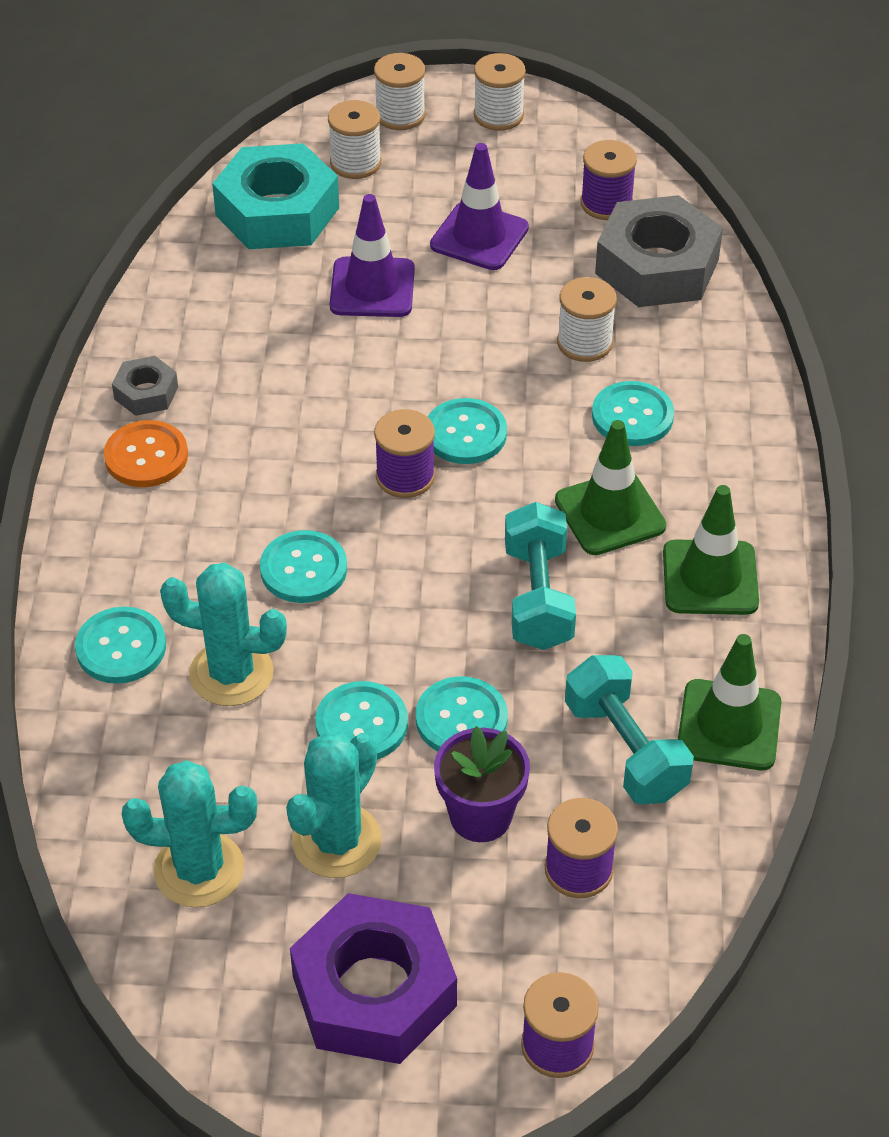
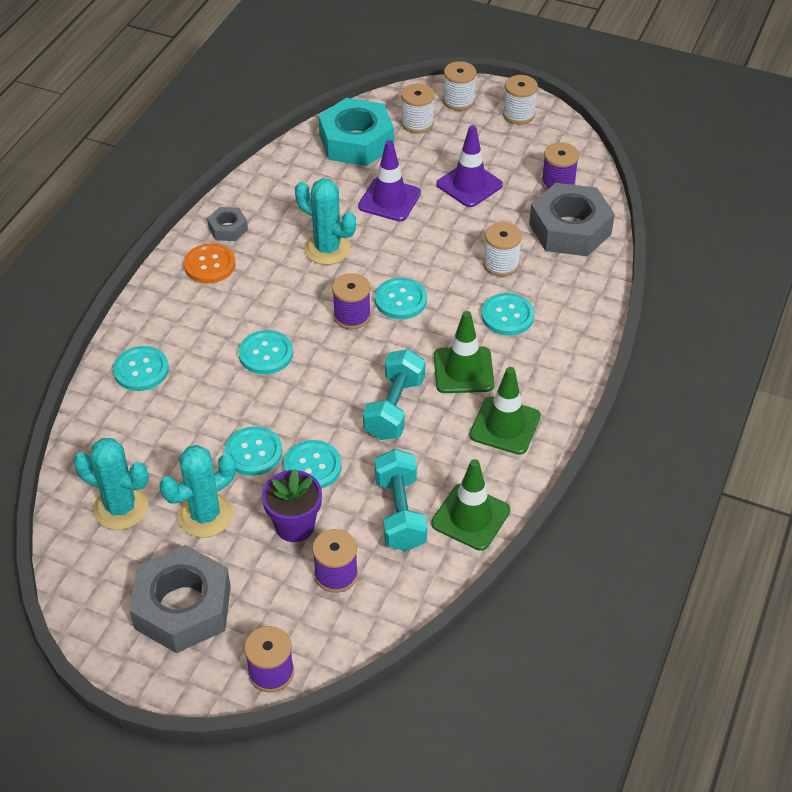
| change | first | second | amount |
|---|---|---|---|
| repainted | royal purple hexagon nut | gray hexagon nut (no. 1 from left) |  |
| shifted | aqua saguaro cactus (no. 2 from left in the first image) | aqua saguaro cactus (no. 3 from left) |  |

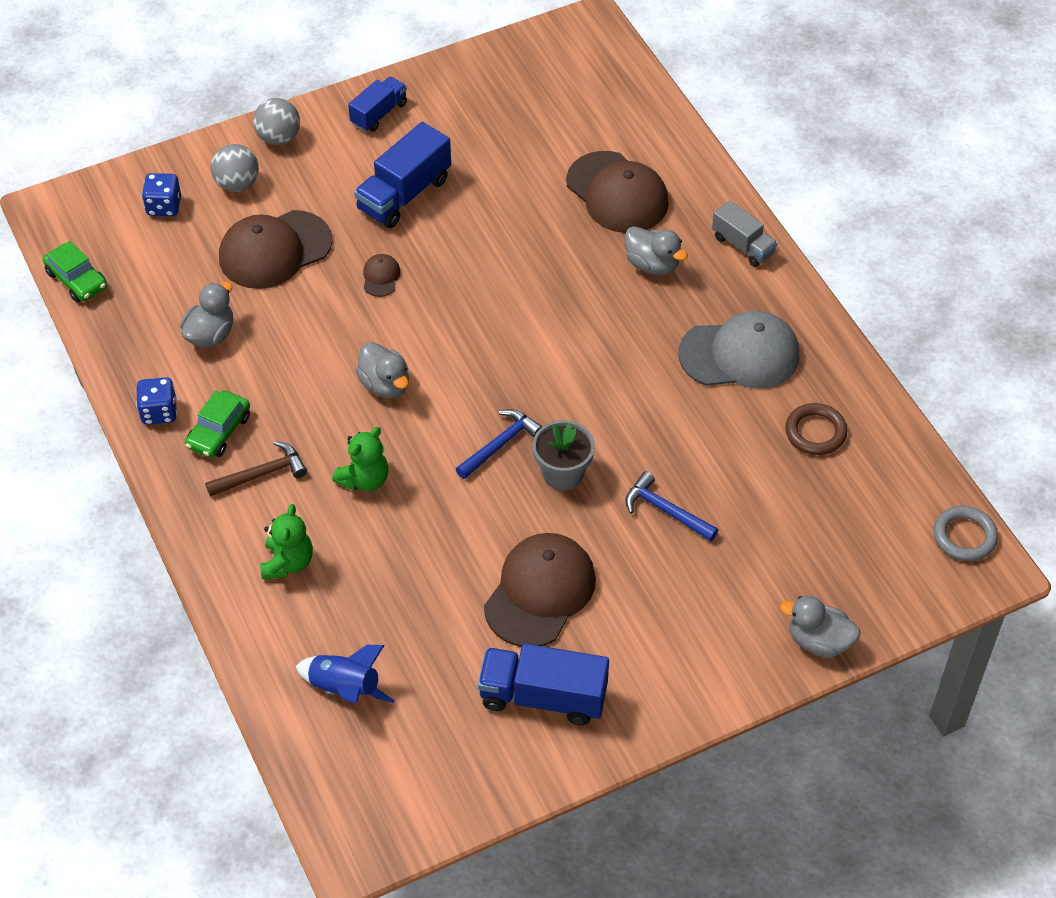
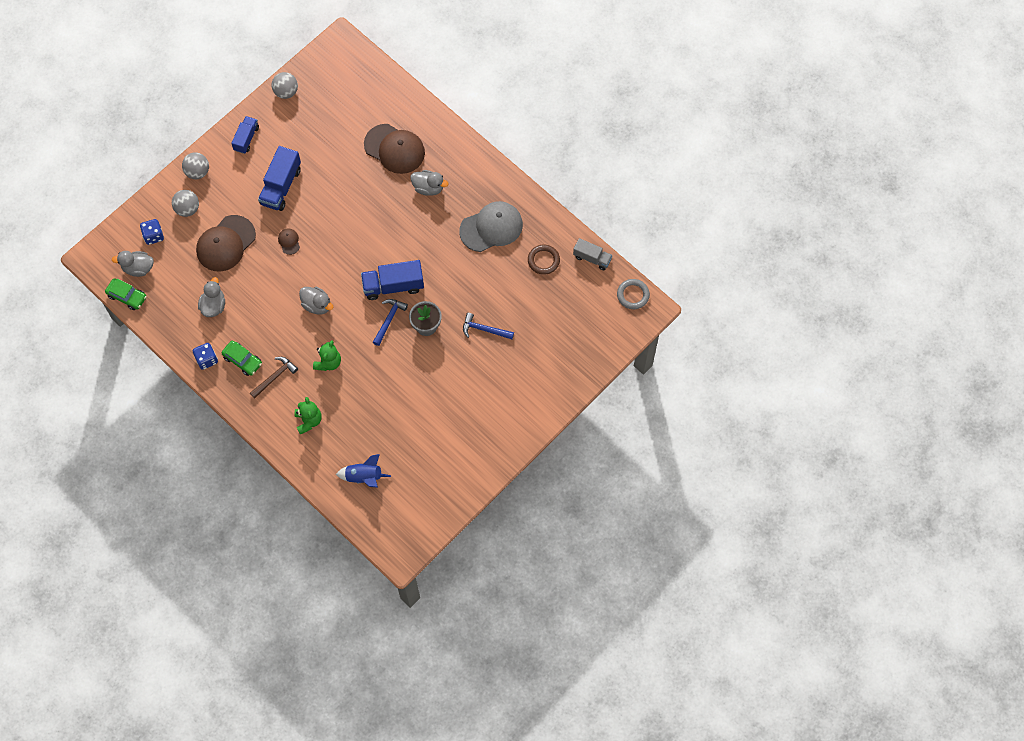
| change | first | second | amount |
|---|---|---|---|
| shifted | gray toy duck (no. 4 from left in the first image) | gray toy duck (no. 1 from left) |  |
| rotated | emerald toy car (no. 2 from left) |  | 60 degrees counterclockwise |
| new |  | gray sphere (no. 3 from left) |  |
| shifted | royal blue lorry (no. 3 from left) |  |  |
| shifted | gray lorry |  |  |
| gone | russet baseball cap (no. 3 from left) |  |  |

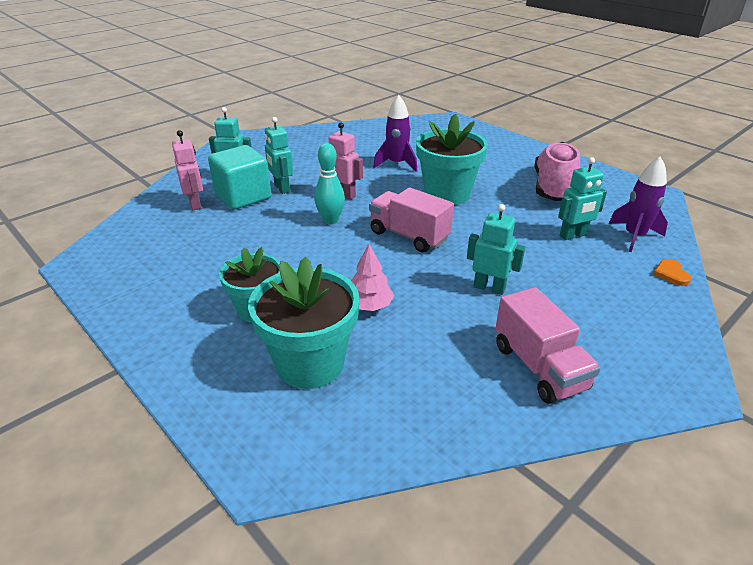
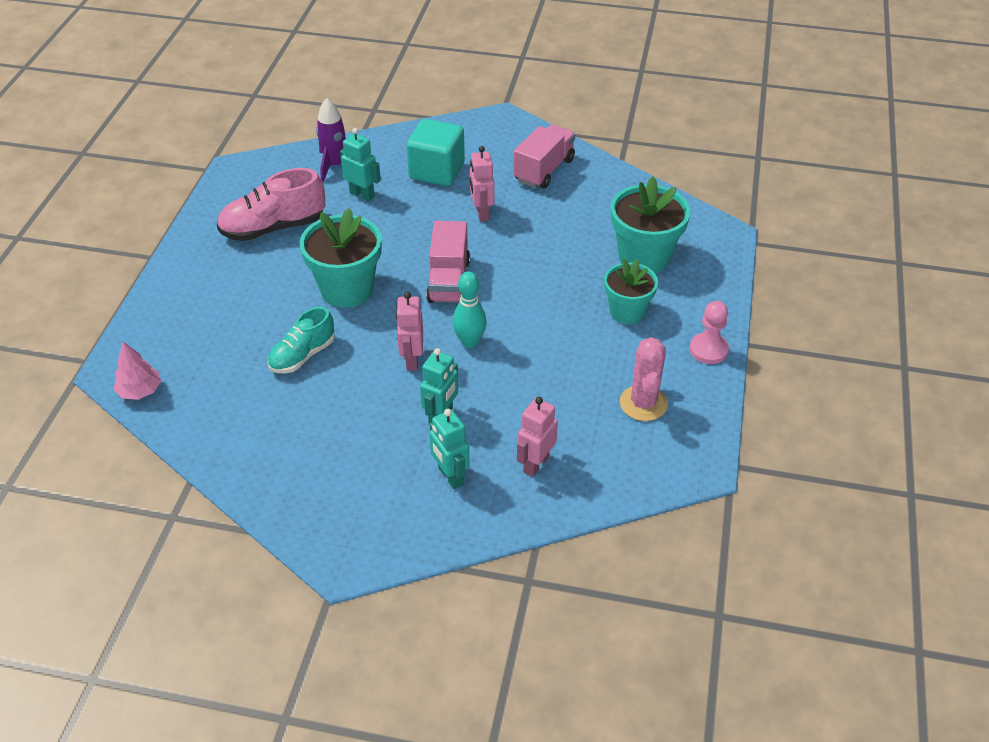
| change | first | second | amount |
|---|---|---|---|
| shifted | rose-pink tree |  |  |
| swapped | royal purple spaceship (no. 1 from left) | aqua lace-up shoe |  |
| shifted | aqua solid cube |  |  |
| repainted | aqua robot (no. 3 from left) | rose-pink robot (no. 2 from left) |  |
| new |  | rose-pink saguaro cactus |  |
| new |  | rose-pink pawn |  |
| gone | bright orange heart |  |  |

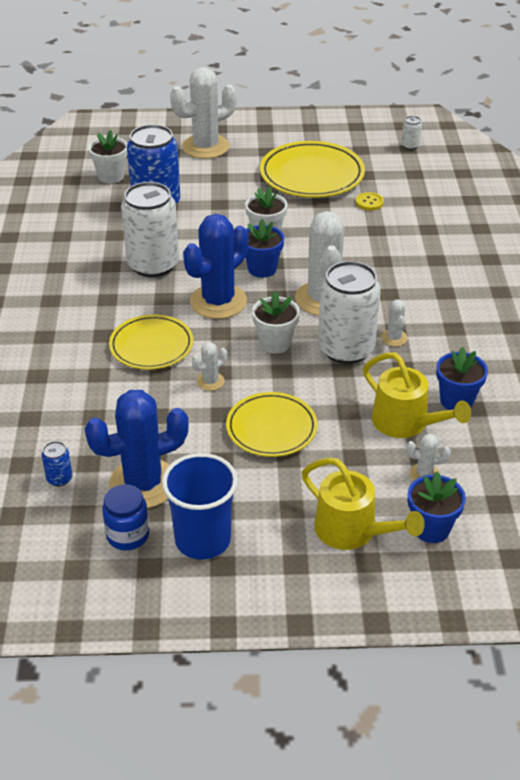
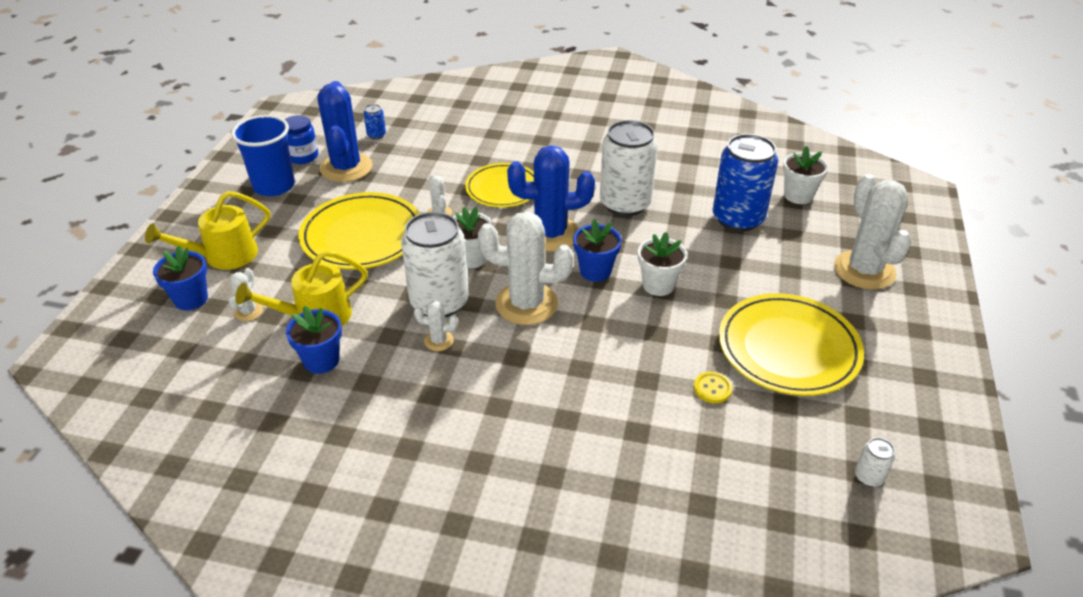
| change | first | second | amount |
|---|---|---|---|
| scaled | golden dinner plate (no. 2 from left in the first image) | golden dinner plate (no. 1 from left) | x1.52 |
| rotated | royal blue saguaro cactus (no. 2 from left) |  | 60 degrees counterclockwise |

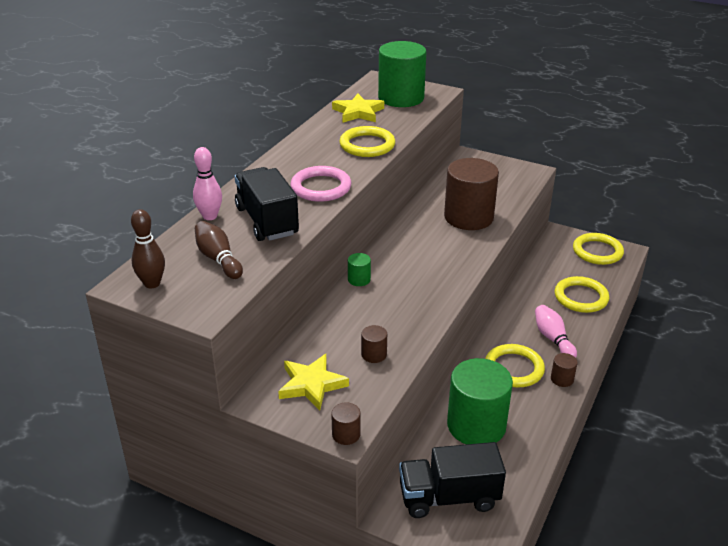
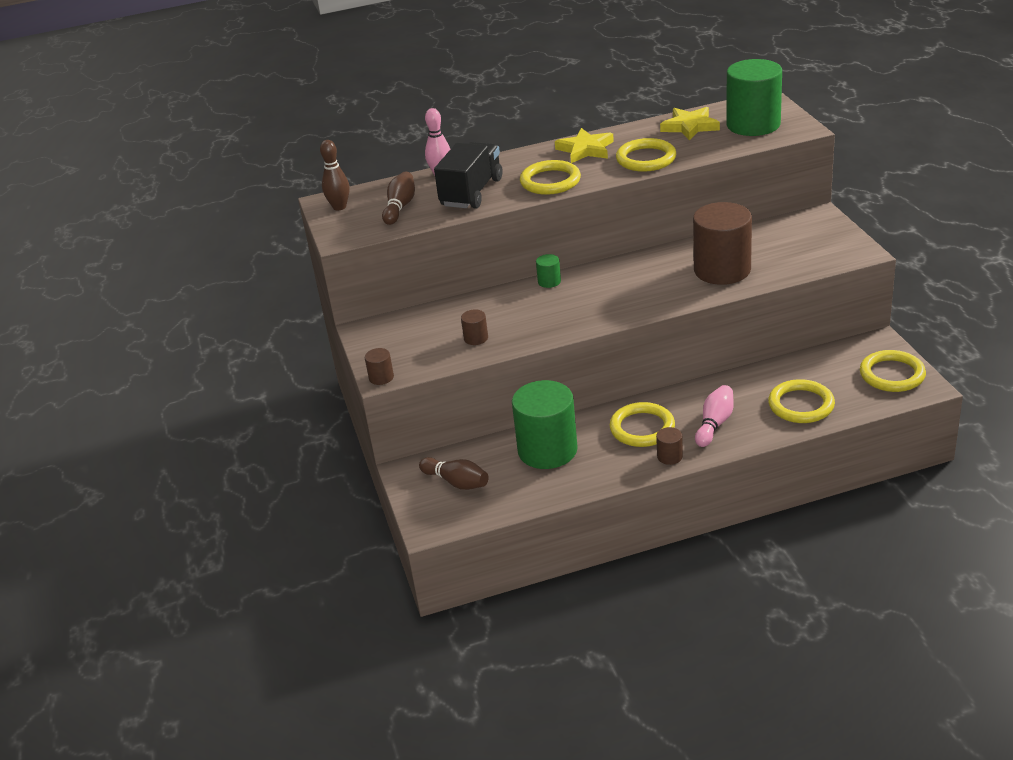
| change | first | second | amount |
|---|---|---|---|
| swapped | ebony lorry (no. 2 from left) | russet skittle (no. 3 from left) |  |
| repainted | rose-pink hoop | golden hoop (no. 1 from left) |  |
| shifted | golden five-pointed star (no. 1 from left) |  |  |

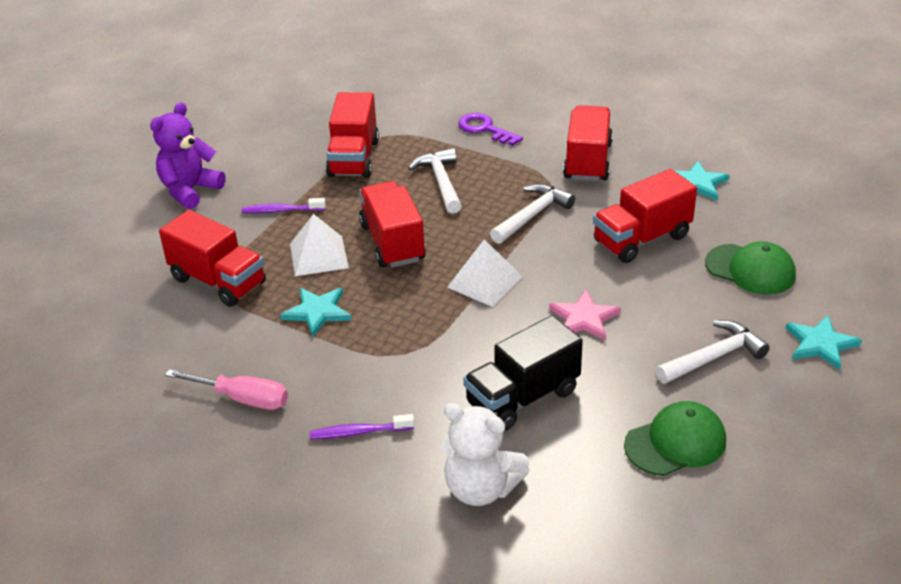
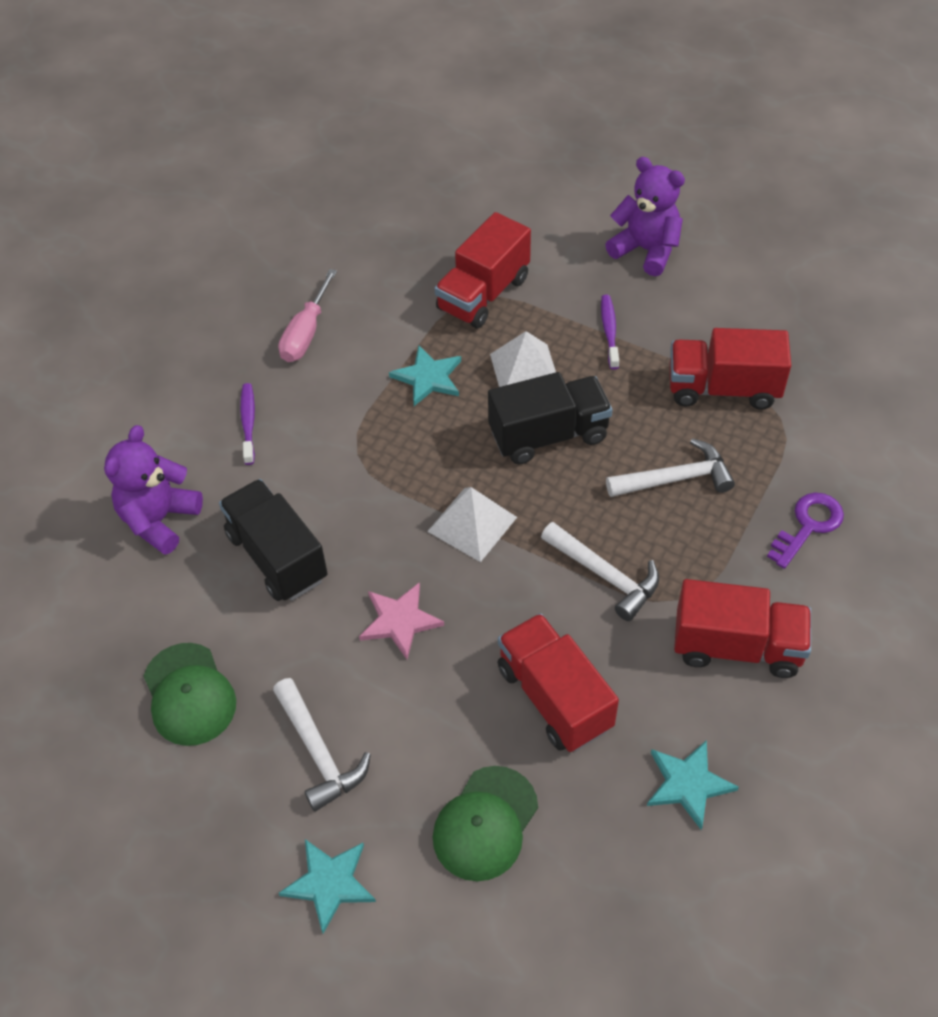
| change | first | second | amount |
|---|---|---|---|
| repainted | white stuffed bear | royal purple stuffed bear (no. 1 from left) |  |
| repainted | scarlet lorry (no. 3 from left) | ebony lorry (no. 2 from left) |  |

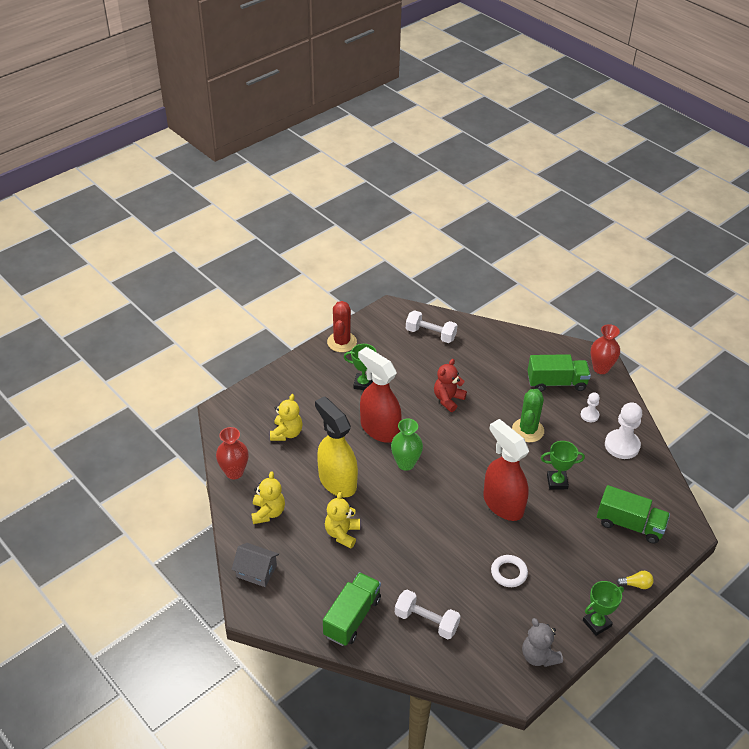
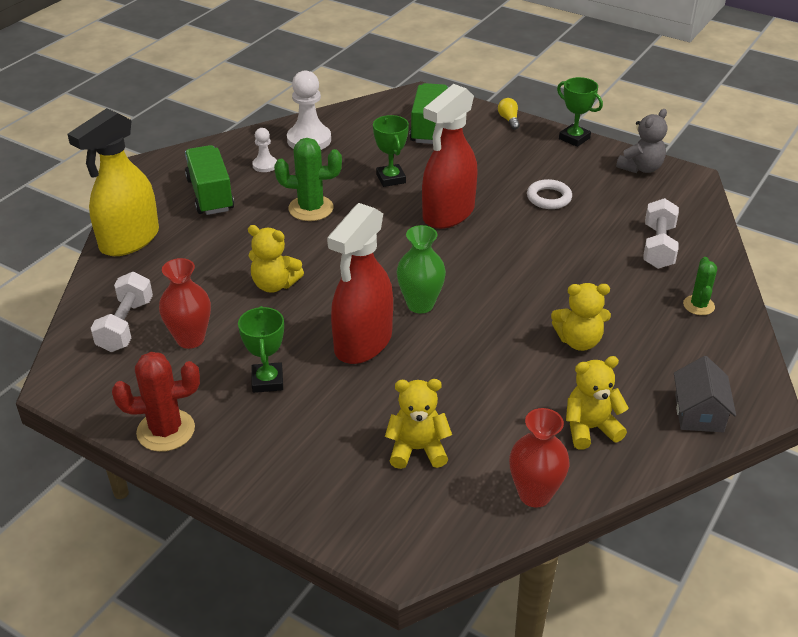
| change | first | second | amount |
|---|---|---|---|
| shifted | golden spray cleaner |  |  |
| shifted | scarlet flower vase (no. 2 from left in the first image) | scarlet flower vase (no. 1 from left) |  |
| repainted | scarlet stuffed bear | golden stuffed bear (no. 1 from left) |  |
| swapped | emerald lorry (no. 1 from left) | emerald saguaro cactus (no. 2 from left) |  |

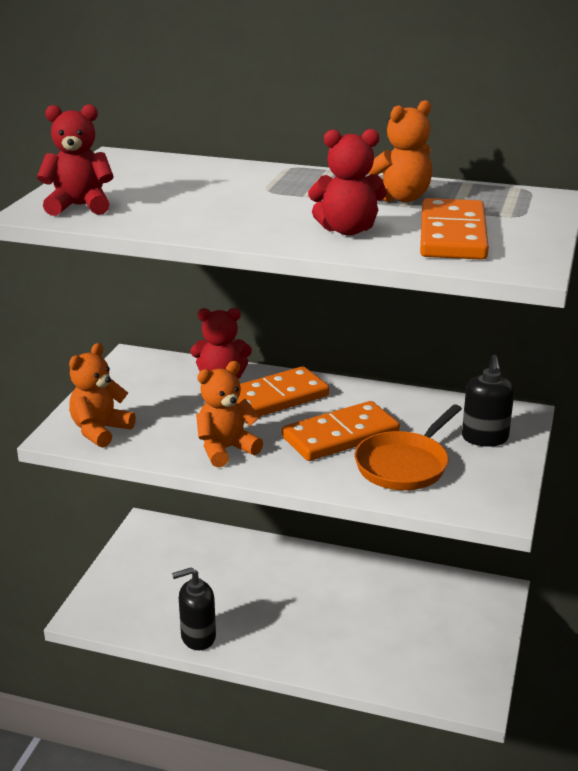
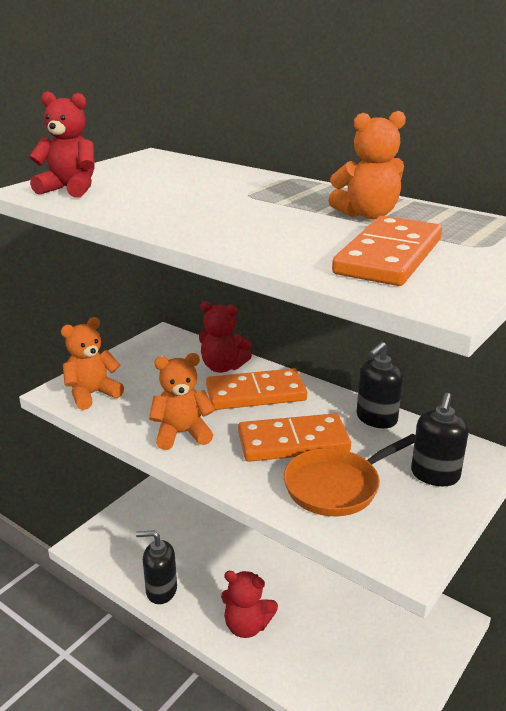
| change | first | second | amount |
|---|---|---|---|
| shifted | scarlet stuffed bear (no. 3 from left) |  |  |
| new |  | ebony pump bottle (no. 2 from left) |  |

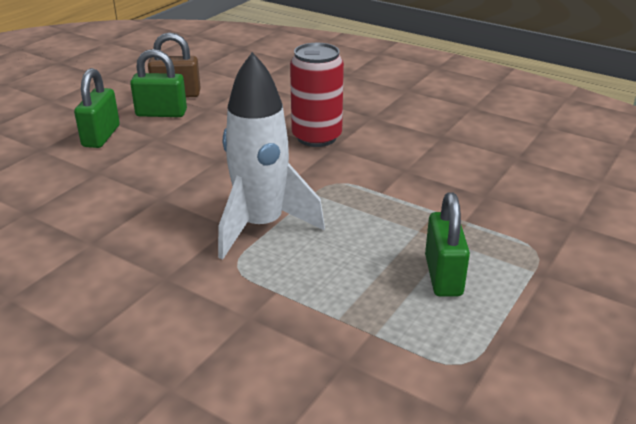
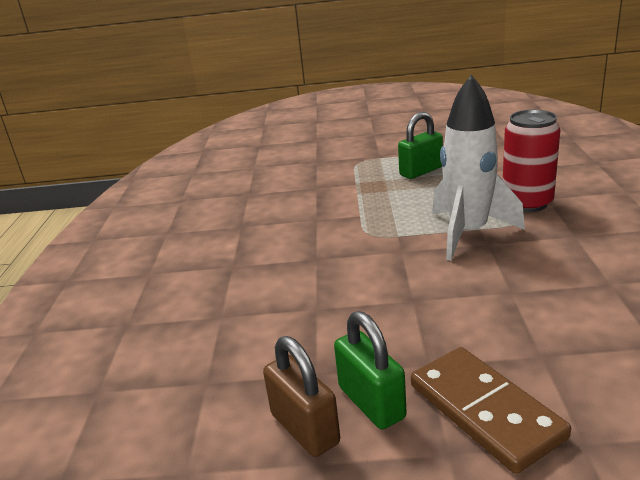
| change | first | second | amount |
|---|---|---|---|
| swapped | emerald lock (no. 1 from left) | russet domino piece |  |
| shifted | scarlet tin |  |  |

